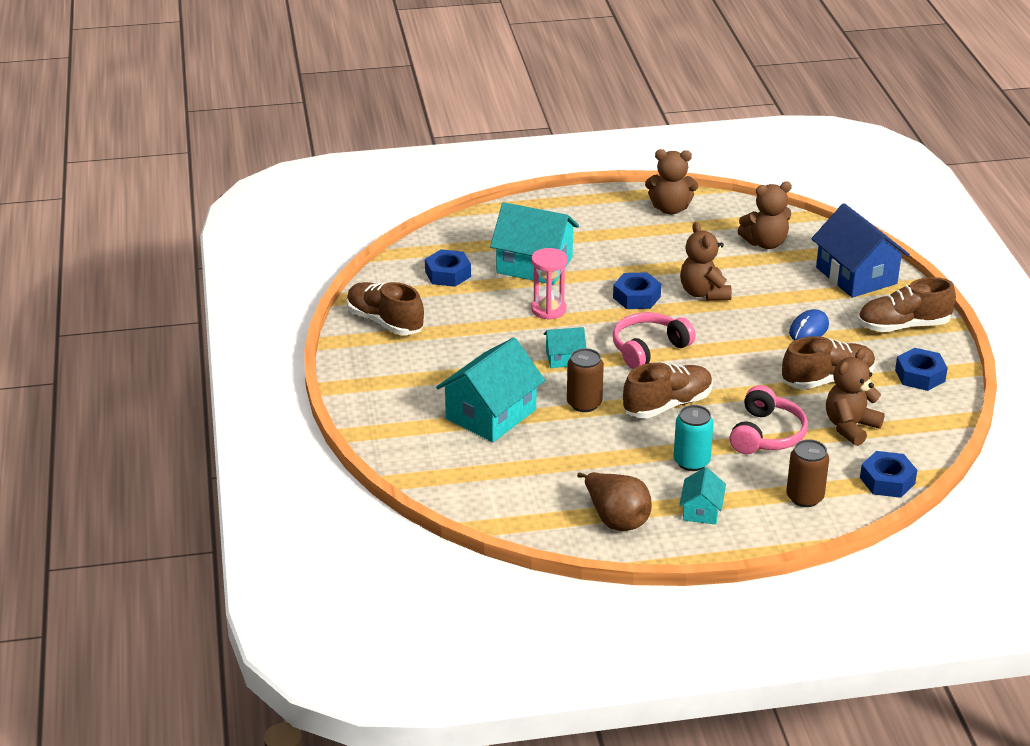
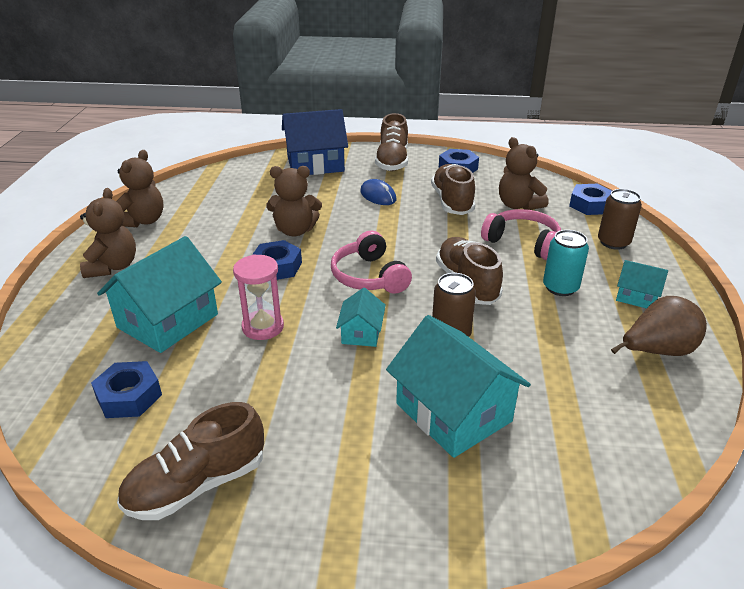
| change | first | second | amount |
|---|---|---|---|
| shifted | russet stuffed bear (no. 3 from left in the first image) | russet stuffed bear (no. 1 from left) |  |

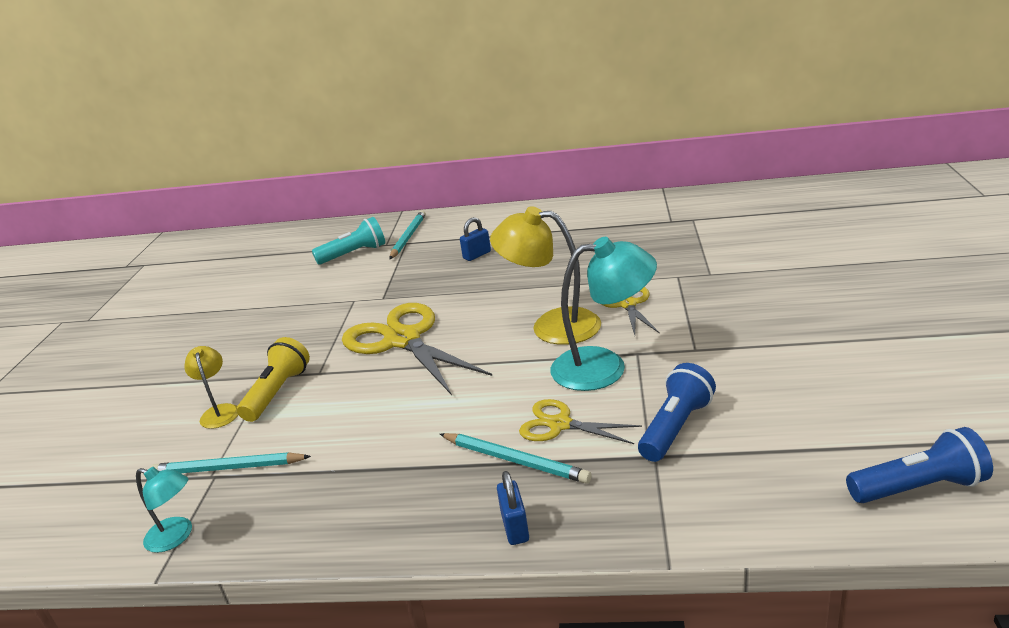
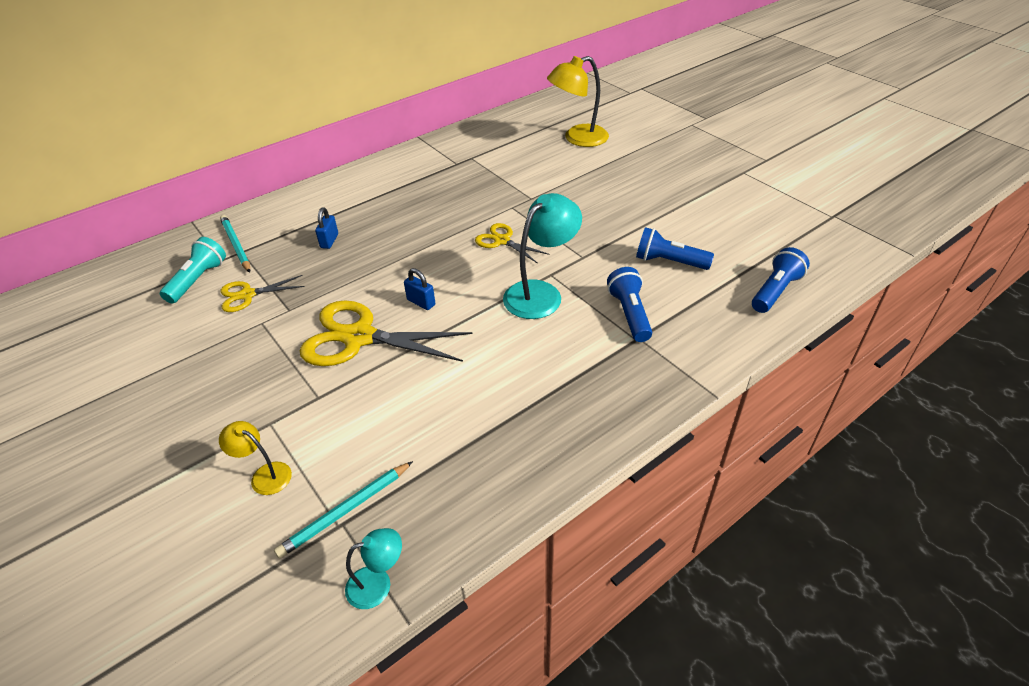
| change | first | second | amount |
|---|---|---|---|
| shifted | golden shears (no. 2 from left in the first image) | golden shears (no. 1 from left) |  |
| shifted | royal blue lock (no. 2 from left) |  |  |
| shifted | golden desk lamp (no. 2 from left) |  |  |
| new |  | royal blue pocket torch (no. 2 from left) |  |
| gone | golden pocket torch |  |  |
| gone | aqua lead pencil (no. 3 from left) |  |  |

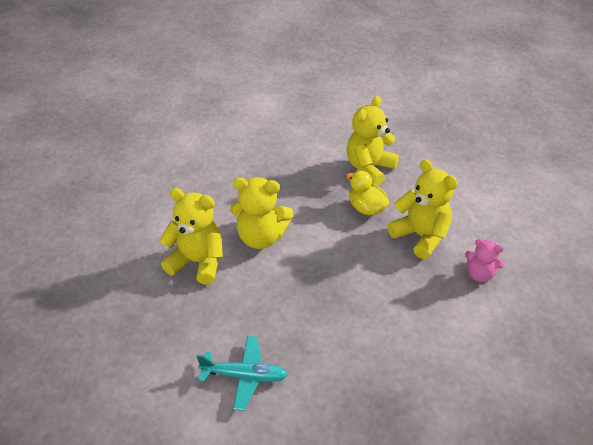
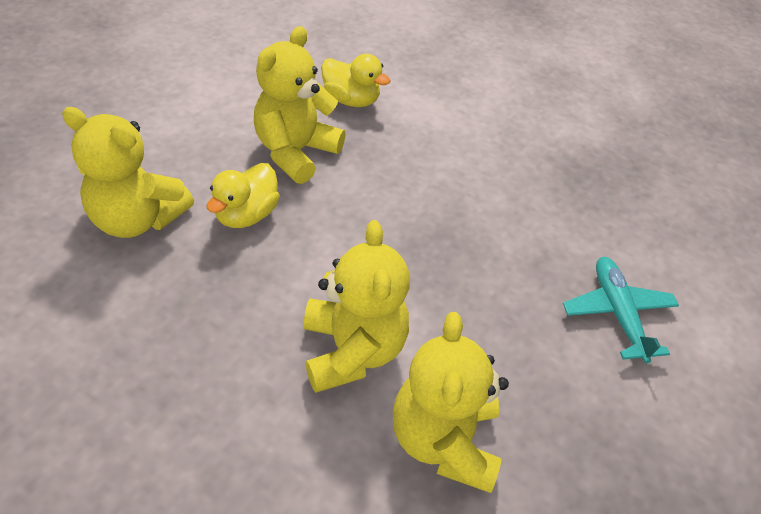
| change | first | second | amount |
|---|---|---|---|
| swapped | rose-pink stuffed bear | golden toy duck (no. 2 from left) |  |

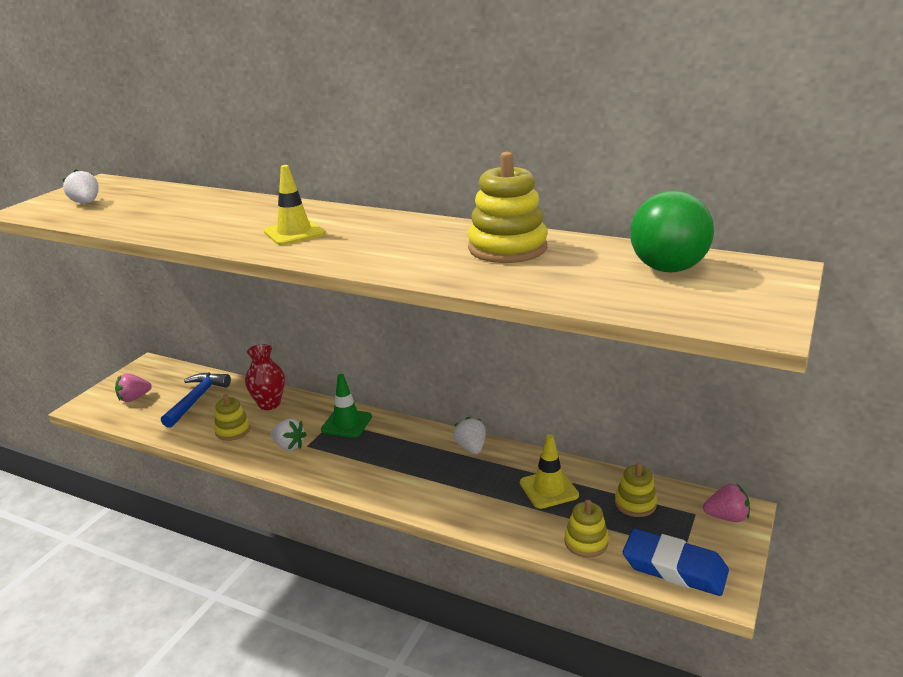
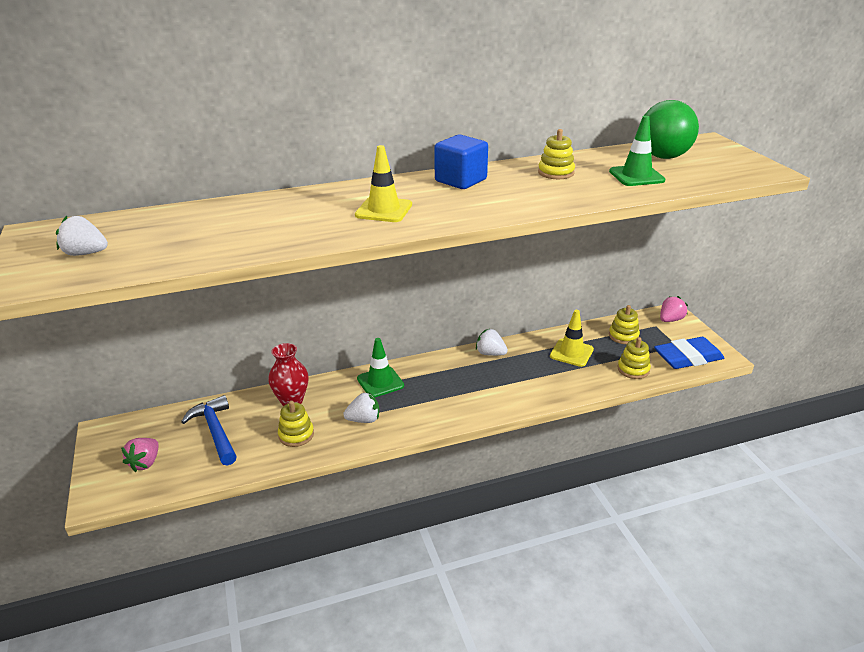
| change | first | second | amount |
|---|---|---|---|
| new |  | royal blue solid cube |  |
| scaled | golden stacking toy (no. 2 from left) |  | x0.57 |
| new |  | emerald traffic cone (no. 2 from left) |  |

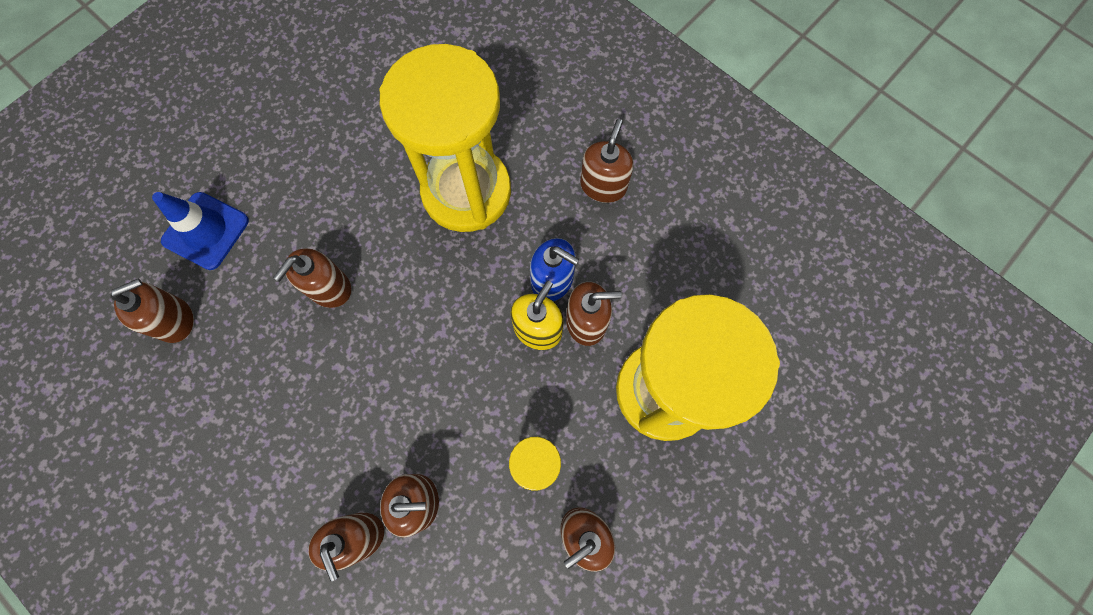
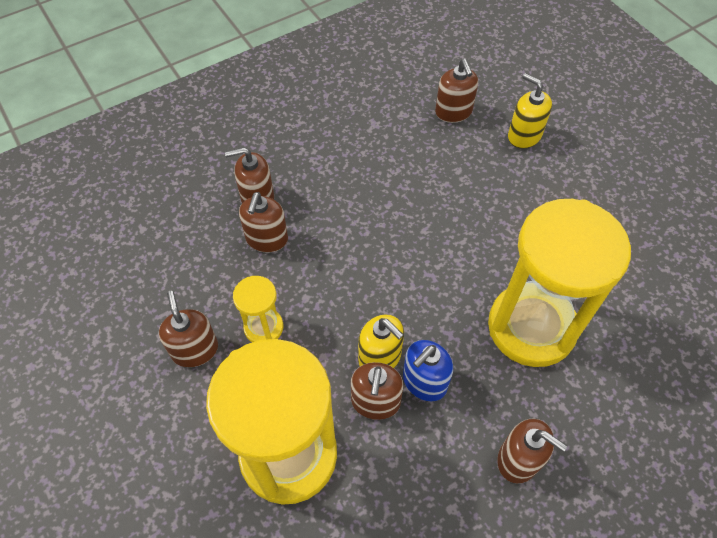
| change | first | second | amount |
|---|---|---|---|
| swapped | royal blue traffic cone | golden pump bottle (no. 2 from left) |  |
| gone | russet pump bottle (no. 2 from left) |  |  |

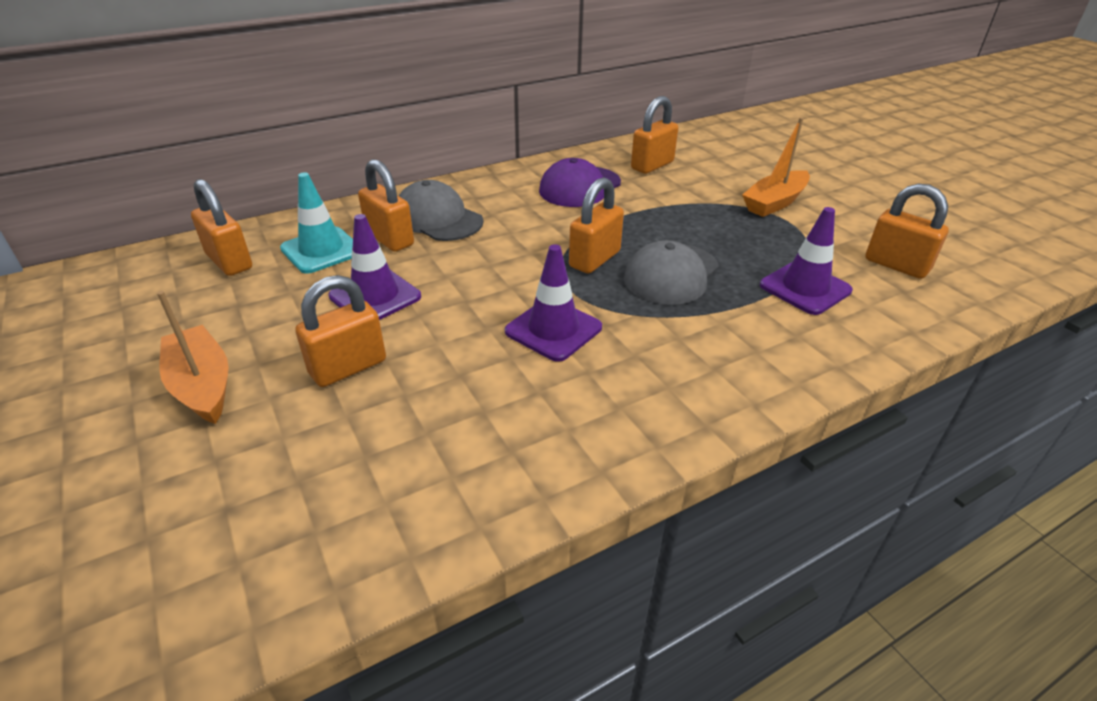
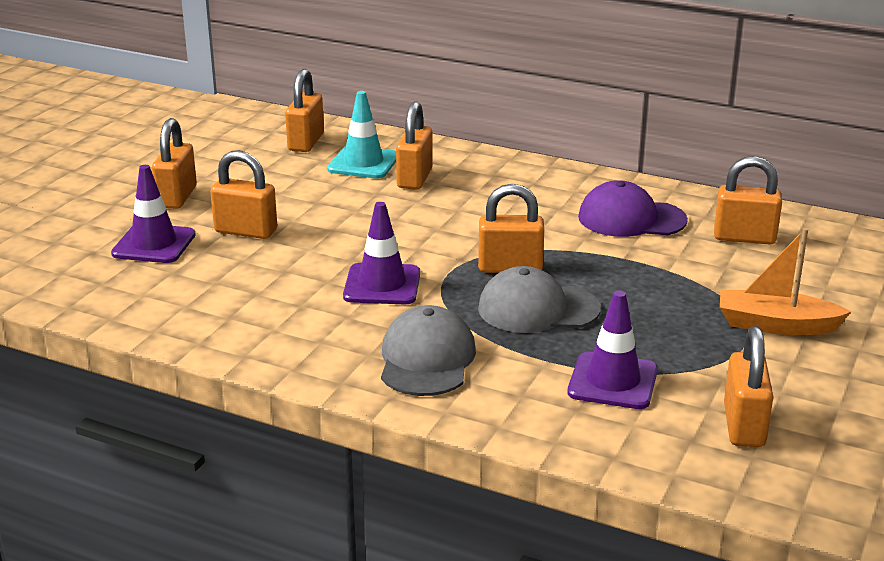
| change | first | second | amount |
|---|---|---|---|
| shifted | royal purple traffic cone (no. 1 from left) |  |  |
| swapped | bright orange toy boat (no. 1 from left) | bright orange lock (no. 1 from left) |  |
| shifted | gray baseball cap (no. 1 from left) |  |  |

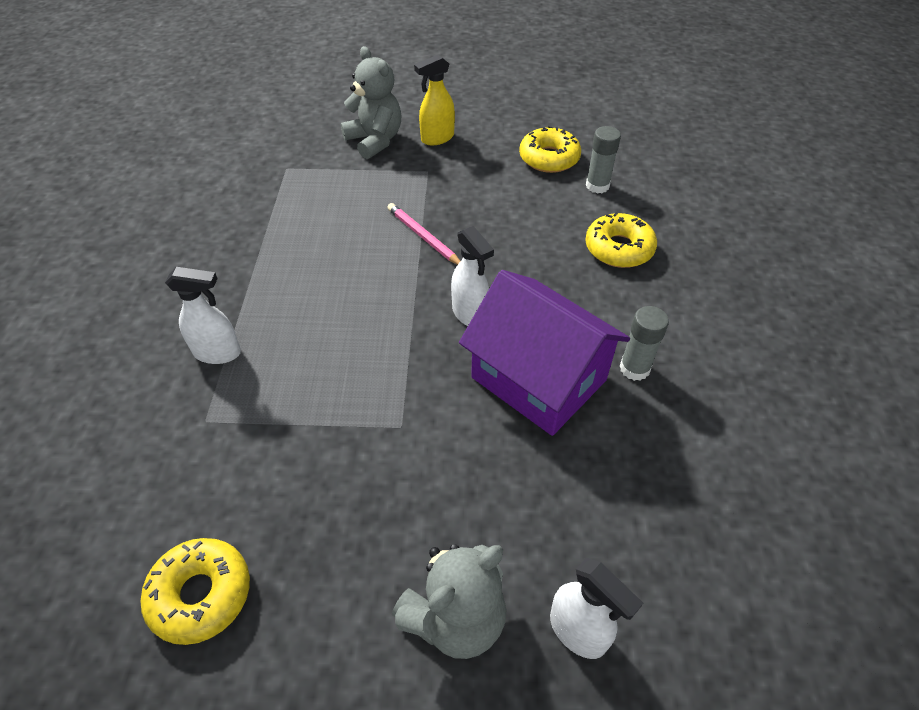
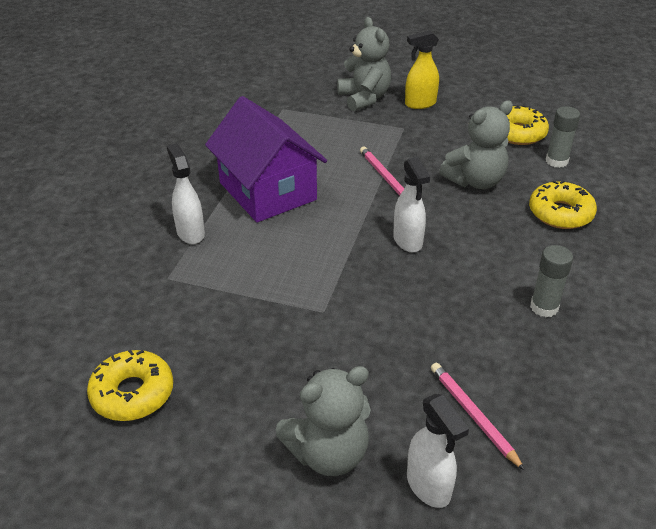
| change | first | second | amount |
|---|---|---|---|
| rotated | white spray cleaner (no. 1 from left) |  | 135 degrees counterclockwise |
| shifted | royal purple house |  |  |
| new |  | rose-pink lead pencil (no. 2 from left) |  |
| new |  | gray stuffed bear (no. 3 from left) |  |

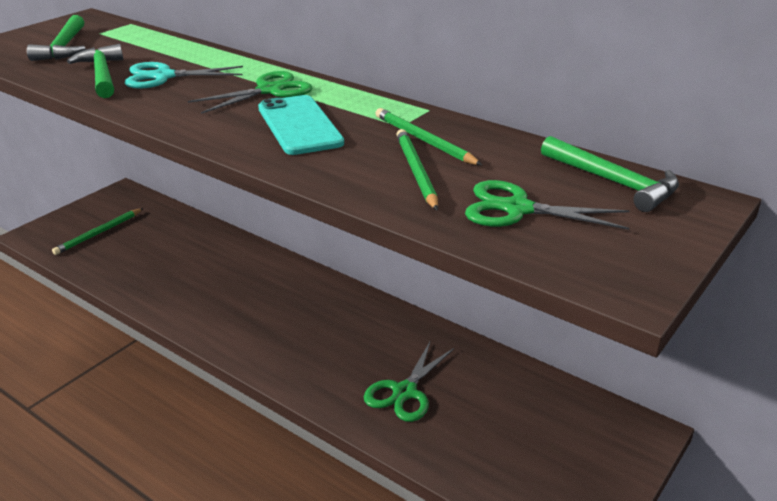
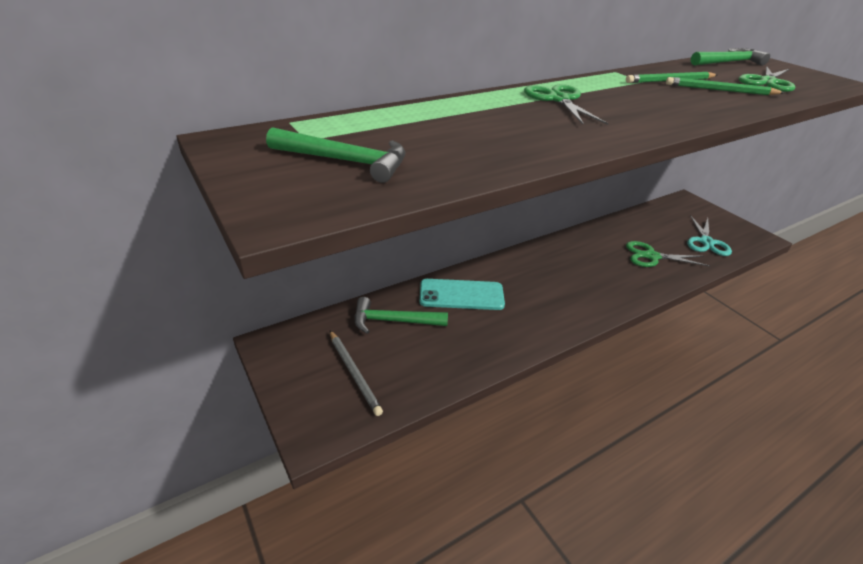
| change | first | second | amount |
|---|---|---|---|
| repainted | emerald lead pencil (no. 1 from left) | gray lead pencil |  |
| shifted | emerald carpenter's hammer (no. 2 from left) |  |  |
| shifted | aqua smartphone |  |  |
| rotated | emerald shears (no. 2 from left) |  | 135 degrees clockwise |
| shifted | aqua shears |  |  |

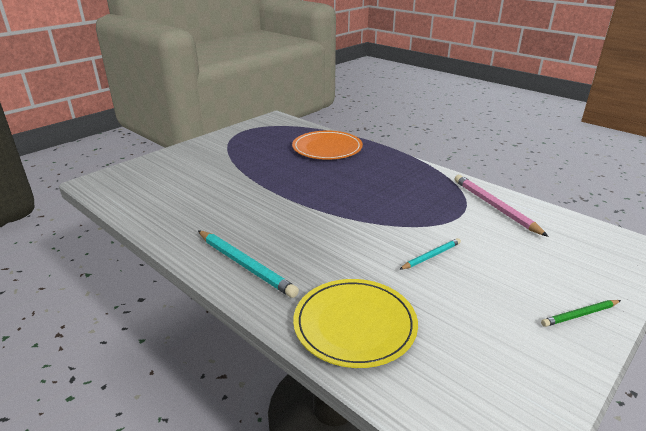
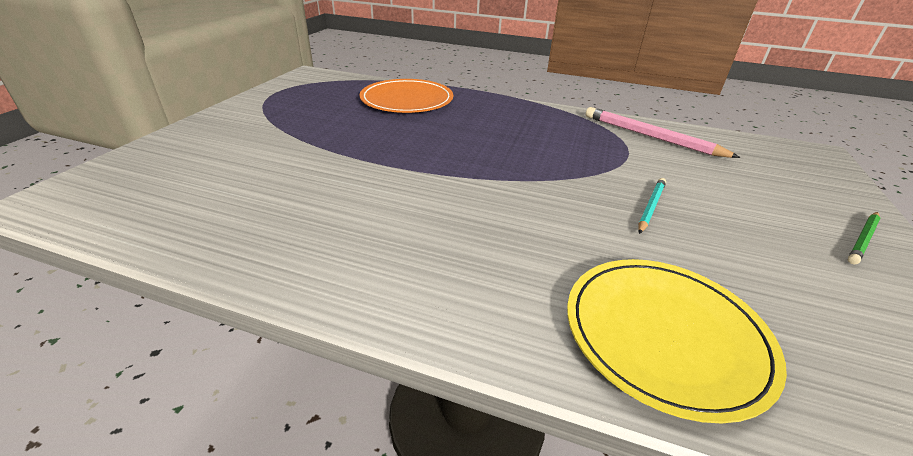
| change | first | second | amount |
|---|---|---|---|
| gone | aqua lead pencil (no. 1 from left) |  |  |

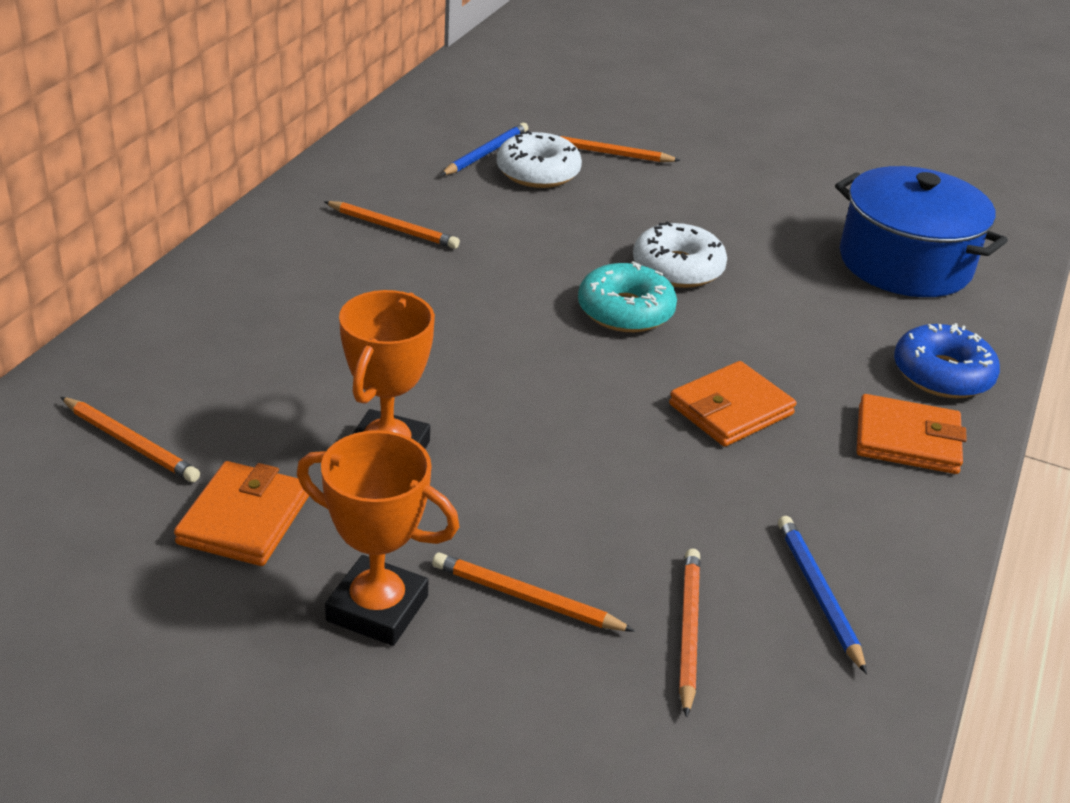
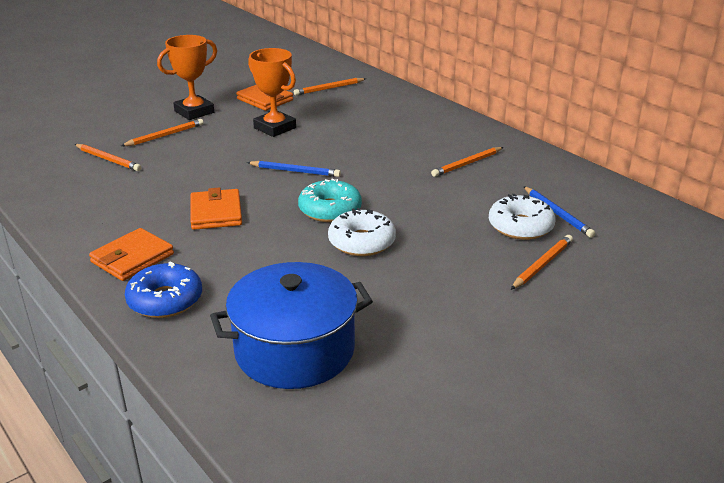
| change | first | second | amount |
|---|---|---|---|
| shifted | royal blue lead pencil (no. 2 from left in the first image) | royal blue lead pencil (no. 1 from left) |  |

